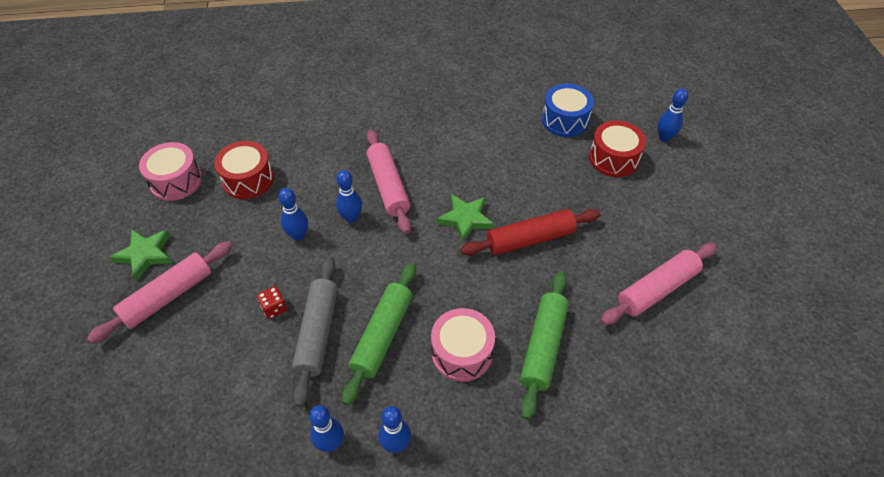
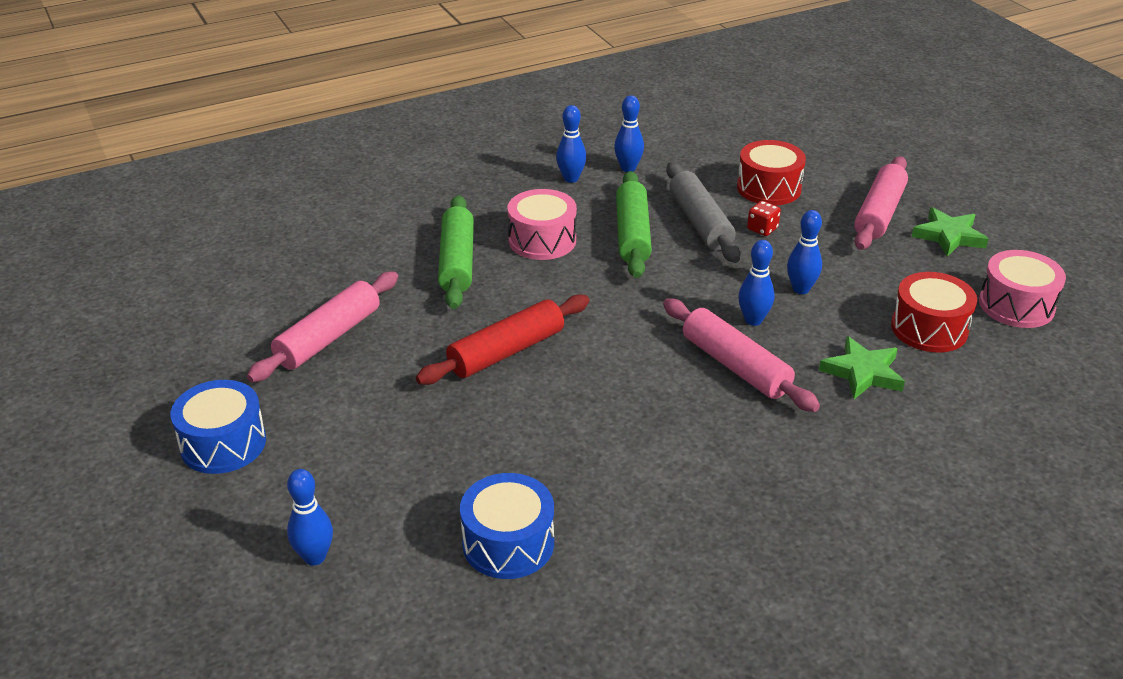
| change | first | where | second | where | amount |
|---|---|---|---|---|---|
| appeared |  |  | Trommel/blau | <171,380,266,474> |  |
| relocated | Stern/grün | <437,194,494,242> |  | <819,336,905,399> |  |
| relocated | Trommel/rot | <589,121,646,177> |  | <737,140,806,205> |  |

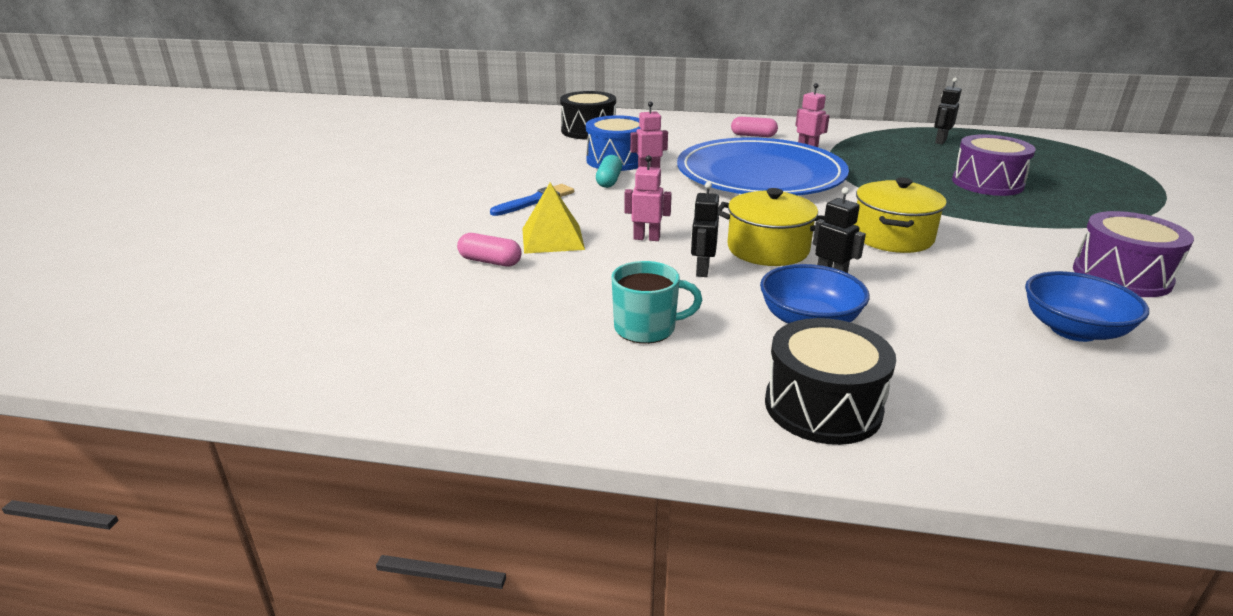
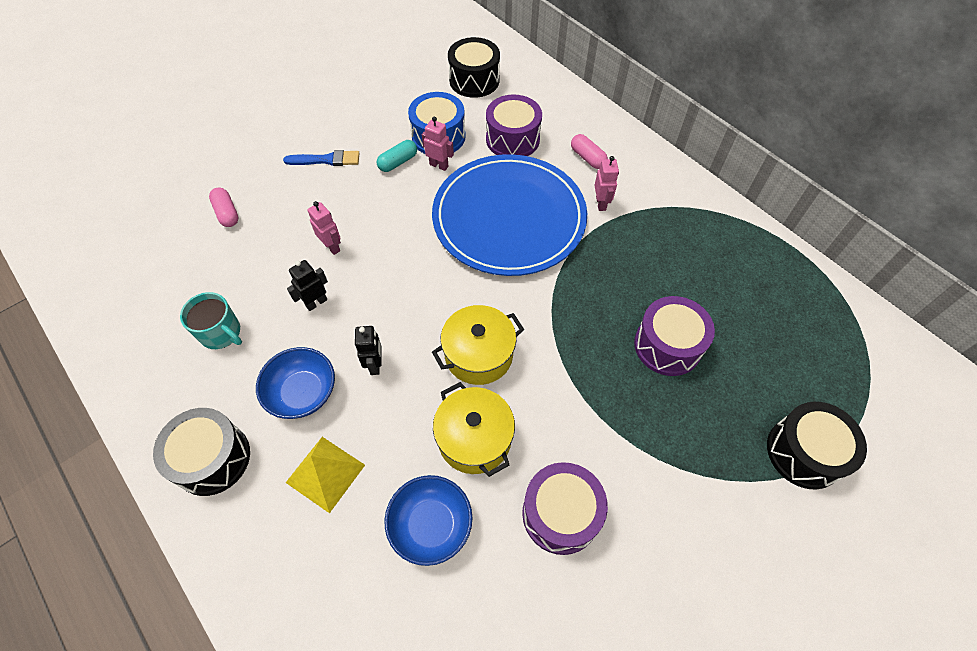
| change | first | where | second | where | amount |
|---|---|---|---|---|---|
| missing | Roboter/schwarz | <934,78,962,144> |  |  |  |
| appeared |  |  | Trommel/lila | <486,94,542,156> |  |
| appeared |  |  | Trommel/schwarz | <767,402,867,489> |  |
| relocated | Pyramide/gelb | <522,182,585,254> |  | <286,437,365,513> |  |
| relocated | Kochtopf/gelb | <718,188,824,266> |  | <433,382,515,477> |  |

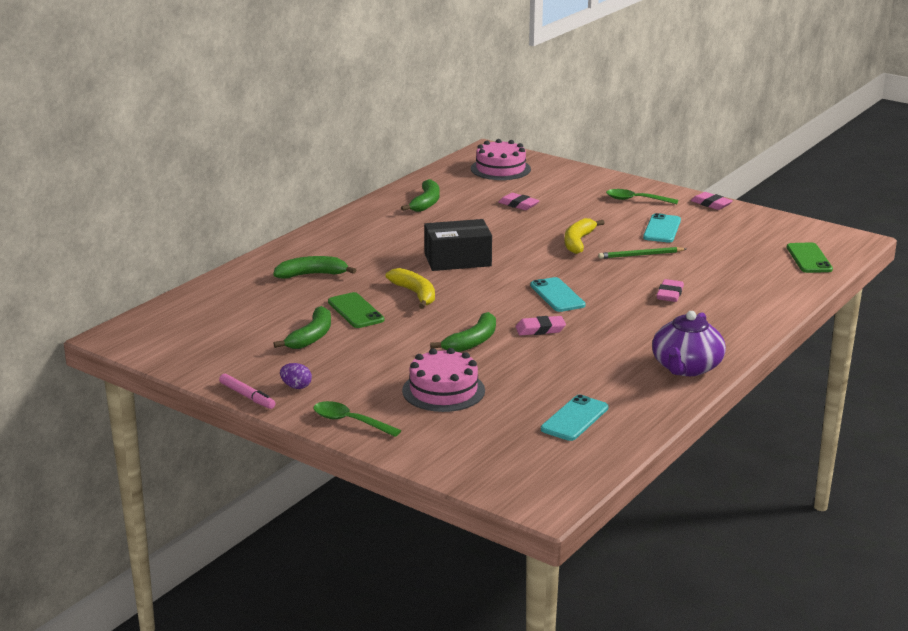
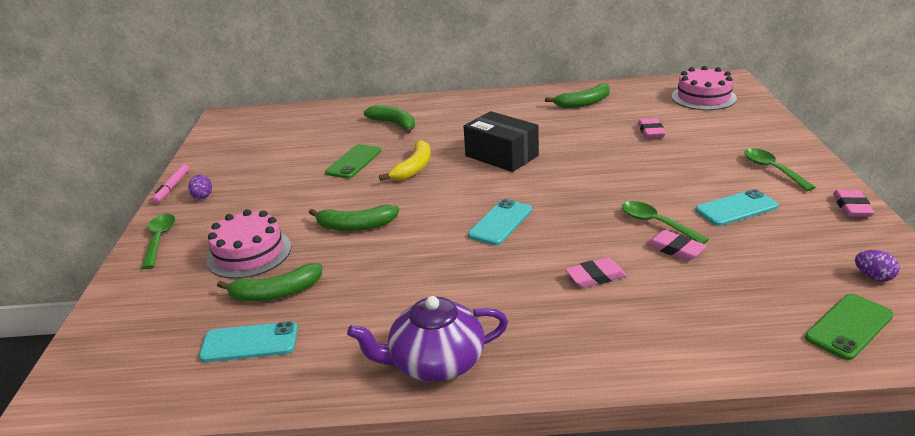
| change | first | where | second | where | amount |
|---|---|---|---|---|---|
| missing | Banane/gelb | <565,218,605,254> |  |  |  |
| appeared |  |  | Ei/lila | <855,250,900,281> |  |
| relocated | Banane/grün | <273,306,331,349> |  | <217,264,322,301> |  |
| relocated | Radiergummi/rosa | <516,316,566,335> |  | <646,230,707,261> |  |
| exchanged | Bleistift/grün | <598,247,686,259> | Löffel/grün | <622,201,709,244> |  |

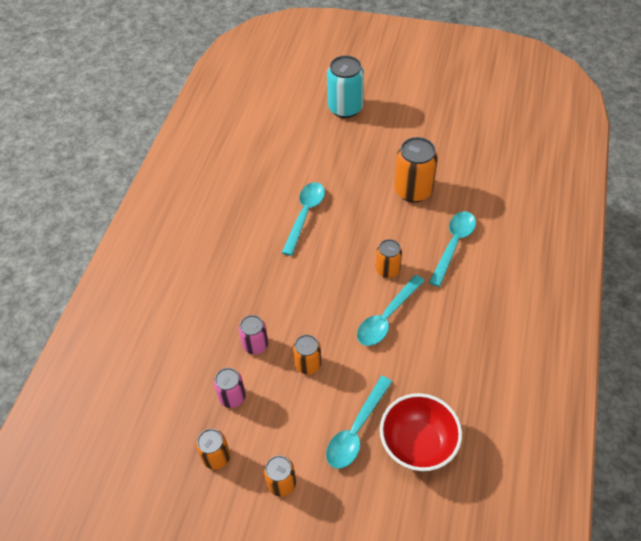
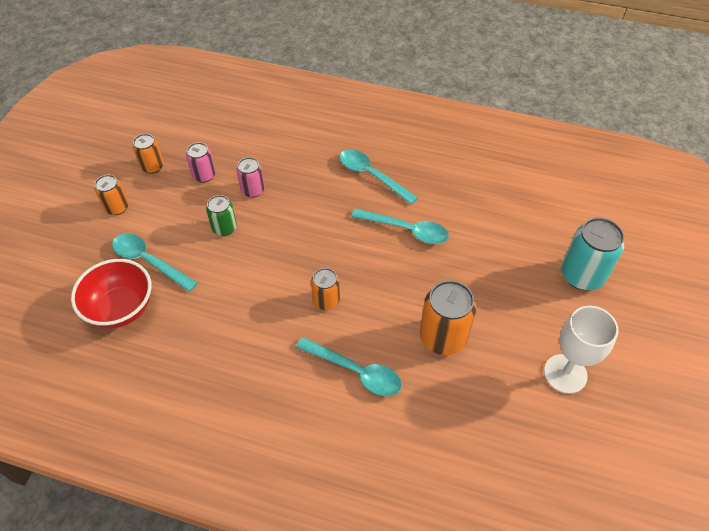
| change | first | where | second | where | amount |
|---|---|---|---|---|---|
| appeared |  |  | Kelch/weiß | <544,306,619,394> |  |
| relocated | Löffel/türkis | <357,275,425,346> |  | <339,149,418,205> |  |
| colour | Dose/orange | <293,335,322,374> | Dose/grün | <206,195,237,236> |  |

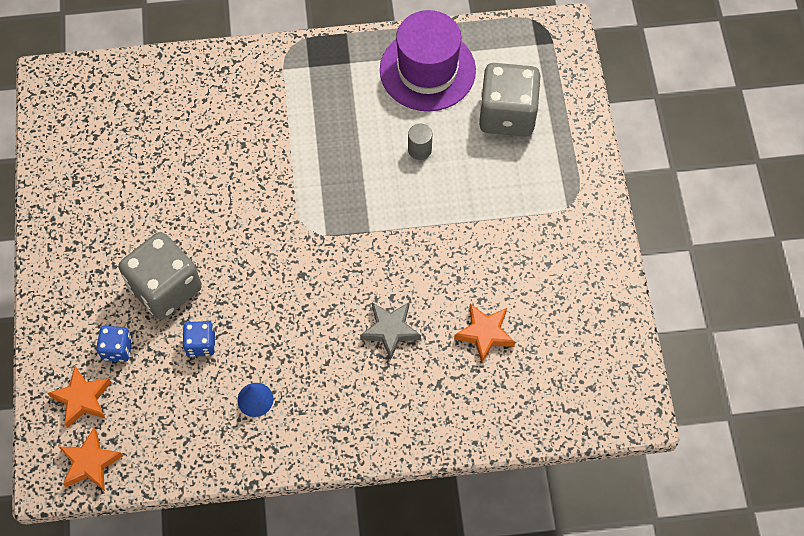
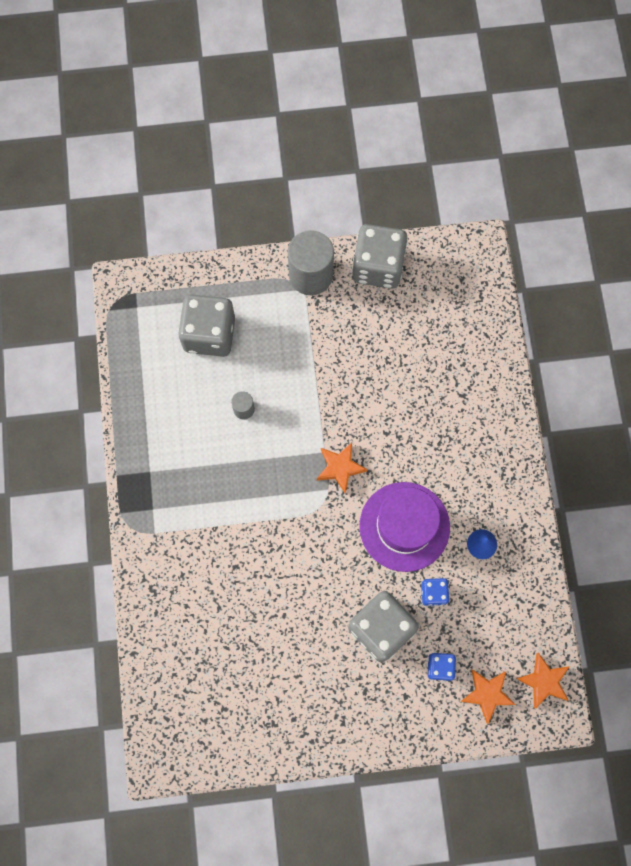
| change | first | where | second | where | amount |
|---|---|---|---|---|---|
| missing | Stern/grau | <360,302,421,360> |  |  |  |
| appeared |  |  | Vollzylinder/grau | <288,230,334,295> |  |
| appeared |  |  | Spielwürfel/grau | <352,224,408,289> |  |
| relocated | Hut/lila | <380,10,476,111> |  | <359,482,450,572> |  |
| relocated | Stern/orange | <454,304,515,363> |  | <317,443,367,494> |  |

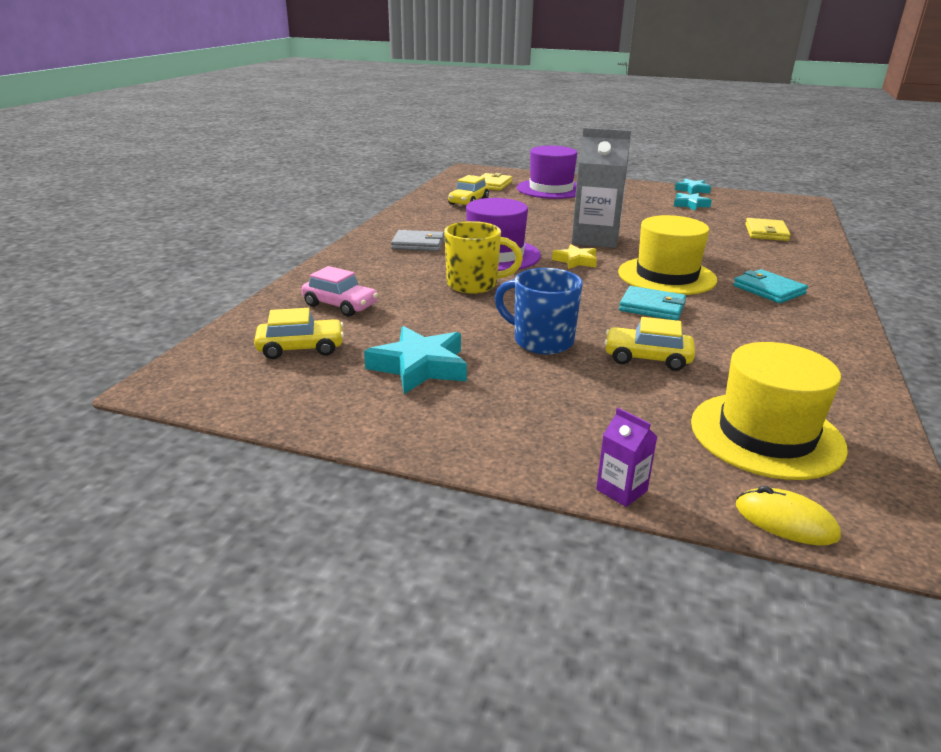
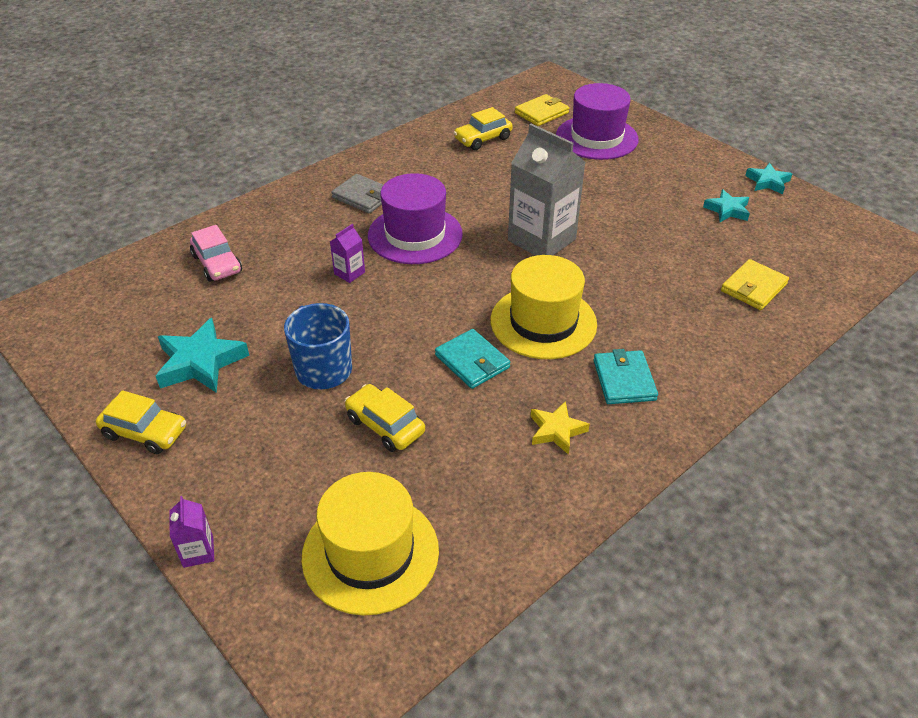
| change | first | where | second | where | amount |
|---|---|---|---|---|---|
| missing | Computermaus/gelb | <736,486,841,545> |  |  |  |
| relocated | Auto/gelb | <254,308,344,359> |  | <96,390,186,454> |  |
| relocated | Stern/gelb | <552,244,597,269> |  | <530,401,590,455> |  |
| exchanged | Tasse/gelb | <444,221,523,294> | Getränkekarton/lila | <330,224,365,283> |  |

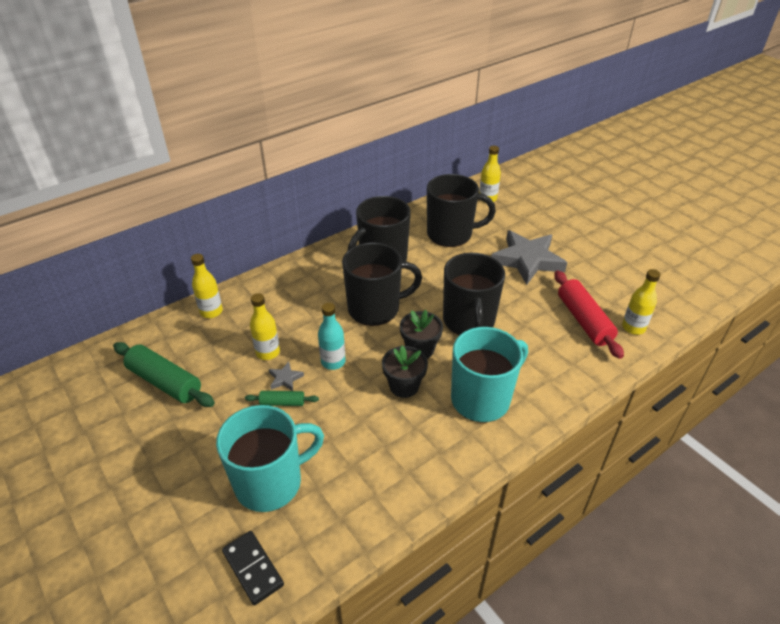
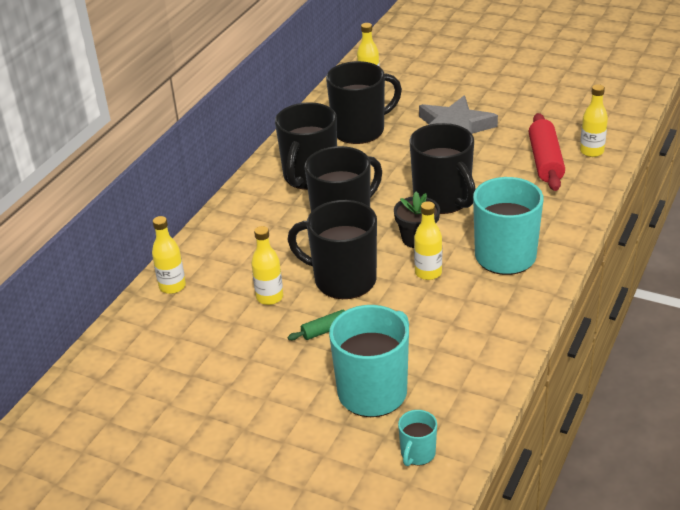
| change | first | where | second | where | amount |
|---|---|---|---|---|---|
| missing | Nudelholz/grün | <113,342,215,407> |  |  |  |
| missing | Stern/grau | <269,361,304,391> |  |  |  |
| exchanged | Dominostein/schwarz | <222,531,284,605> | Tasse/türkis | <398,410,437,466> |  |
| exchanged | Flasche/türkis | <318,303,345,370> | Tasse/schwarz | <288,200,377,299> |  |
| exchanged | Blumentopf/schwarz | <382,346,428,398> | Flasche/gelb | <414,201,442,280> |  |
| spun | Nudelholz/rot | <554,271,624,359> |  | <529,113,565,191> | 45 degrees clockwise |

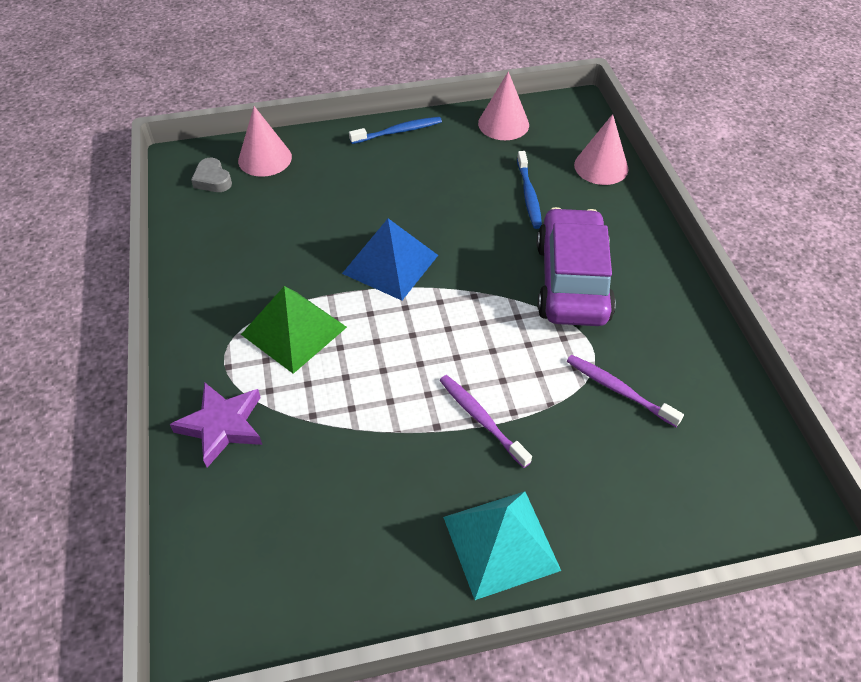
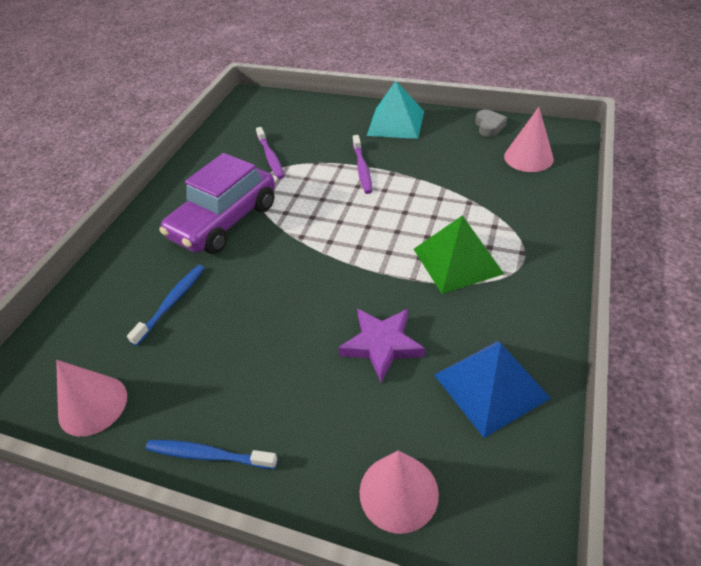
| change | first | where | second | where | amount |
|---|---|---|---|---|---|
| relocated | Stern/lila | <170,382,262,468> |  | <338,309,425,383> |  |
| relocated | Herz/grau | <191,158,232,192> |  | <475,110,507,137> |  |
| relocated | Pyramide/blau | <342,218,438,301> |  | <434,341,551,438> |  |
| relocated | Kegel/rosa | <574,114,628,185> |  | <504,107,554,172> |  |

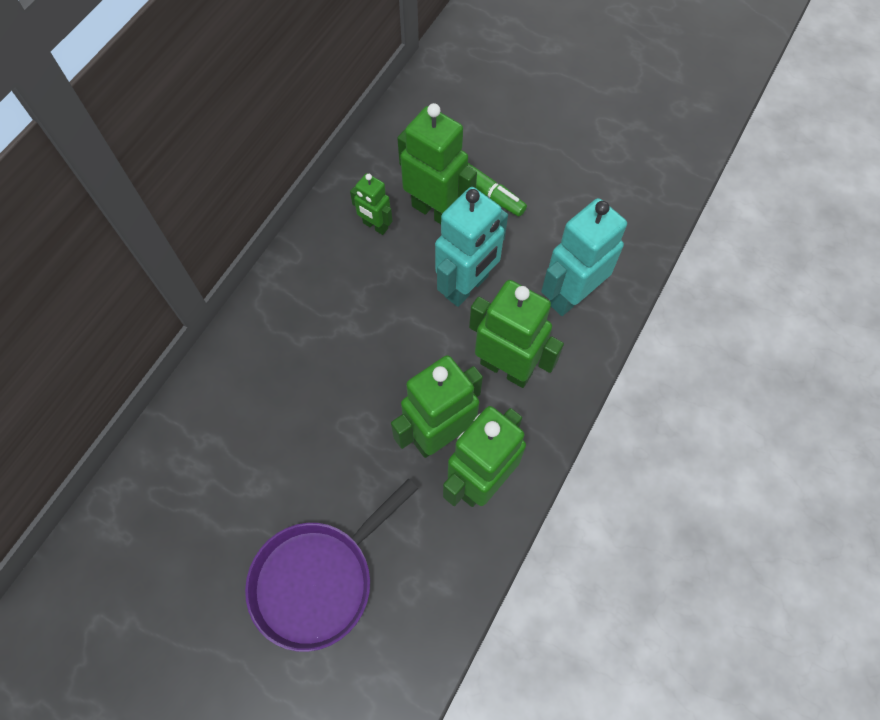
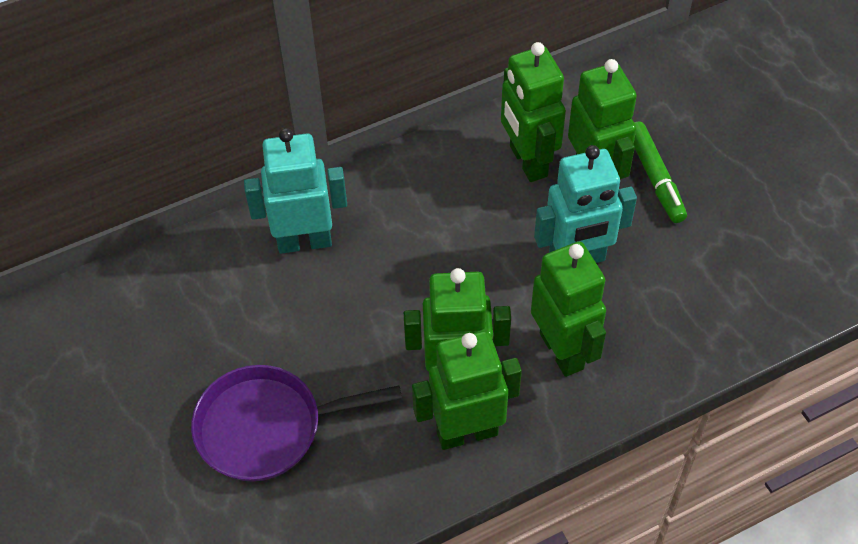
| change | first | where | second | where | amount |
|---|---|---|---|---|---|
| relocated | Roboter/türkis | <541,198,627,316> |  | <244,128,347,254> |  |
| size | Roboter/grün | <350,173,393,235> |  | <501,42,566,182> | x1.85 |

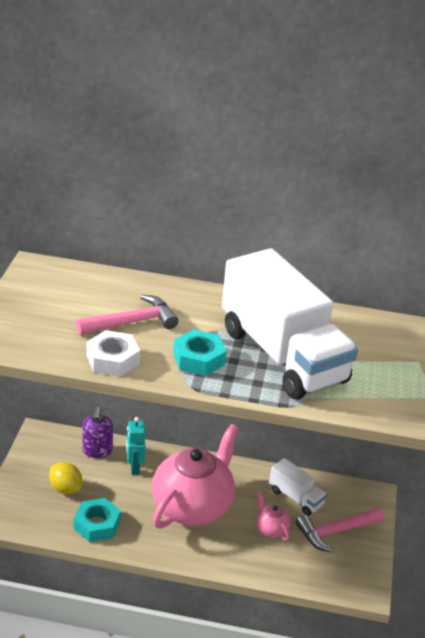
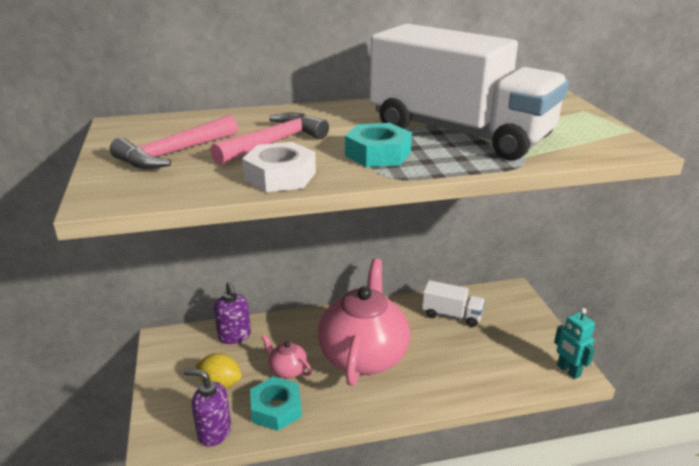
| change | first | where | second | where | amount |
|---|---|---|---|---|---|
| appeared |  |  | Seifenspender/lila | <183,369,231,447> |  |
| relocated | Roboter/türkis | <126,417,145,475> |  | <554,308,595,379> |  |
| relocated | Teekanne/rosa | <256,492,291,541> |  | <262,334,312,378> |  |
| relocated | Hammer/rosa | <296,507,384,553> |  | <110,115,238,169> |  |

